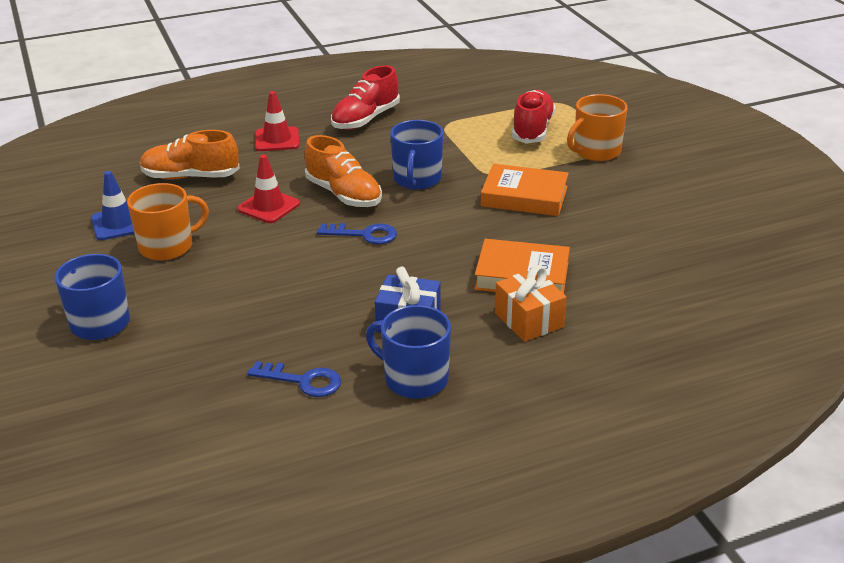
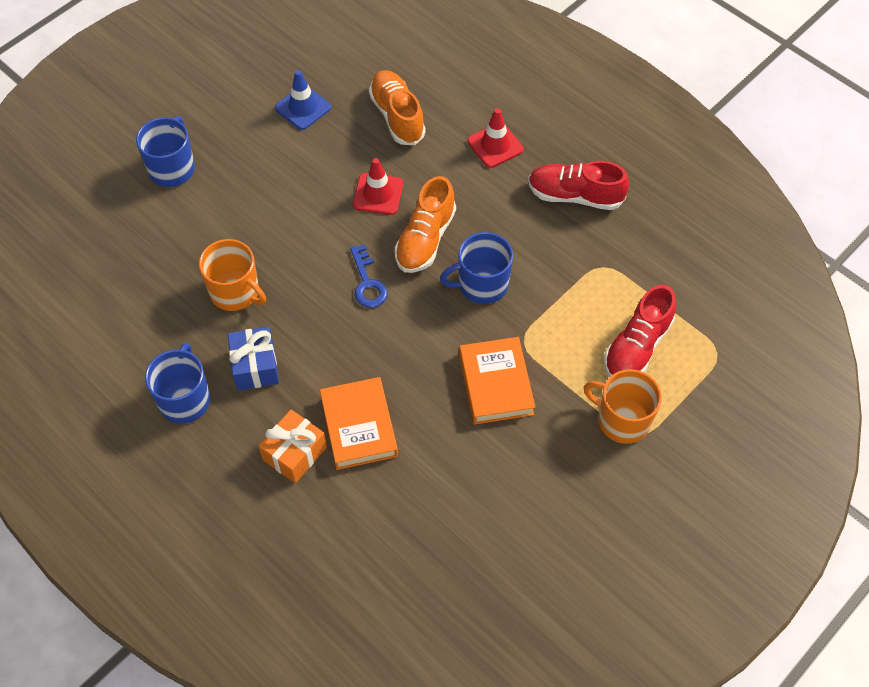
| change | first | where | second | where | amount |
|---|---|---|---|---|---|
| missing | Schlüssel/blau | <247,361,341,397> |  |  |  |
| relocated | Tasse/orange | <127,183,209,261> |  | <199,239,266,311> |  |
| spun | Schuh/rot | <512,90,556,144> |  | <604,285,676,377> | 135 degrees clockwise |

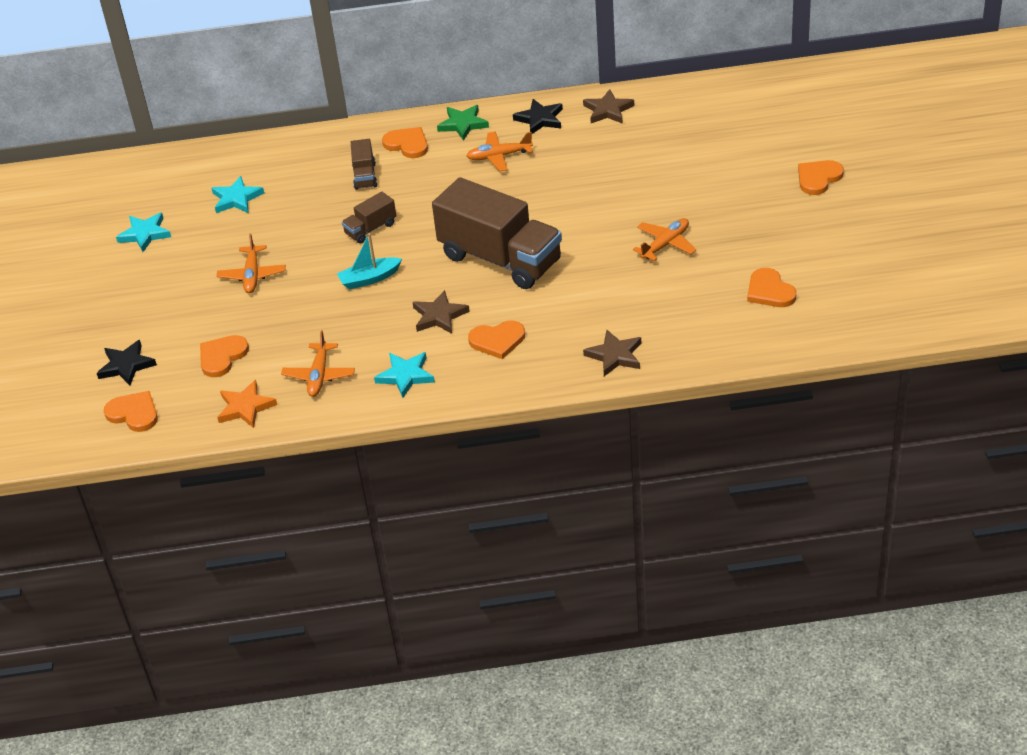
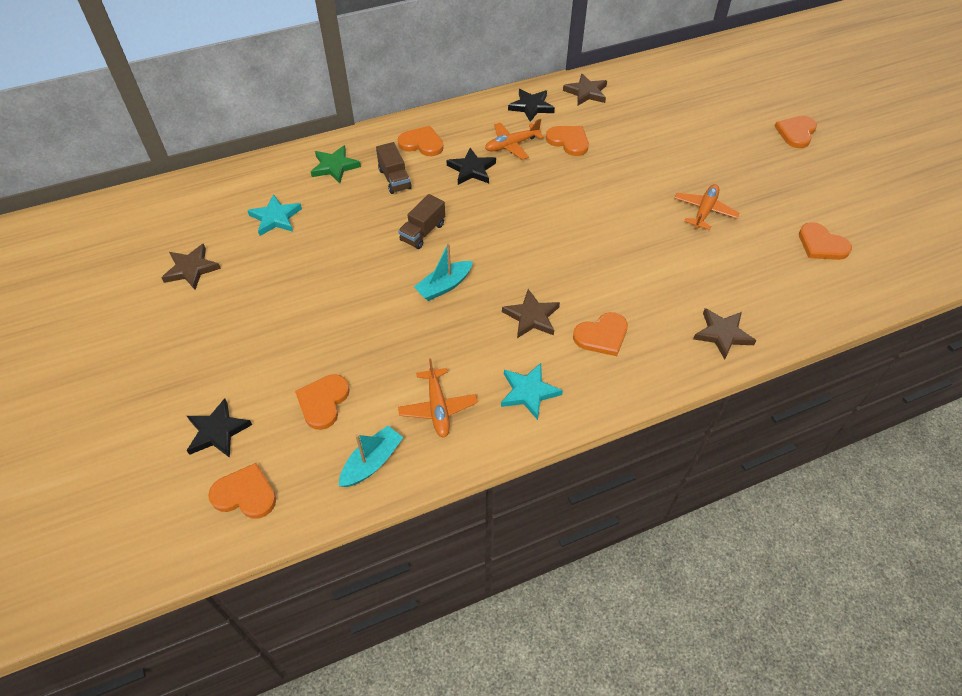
| change | first | where | second | where | amount |
|---|---|---|---|---|---|
| missing | Flugzeug/orange | <217,234,286,293> |  |  |  |
| missing | Lastwagen/braun | <432,177,562,289> |  |  |  |
| appeared |  |  | Stern/schwarz | <446,148,496,185> |  |
| appeared |  |  | Herz/orange | <546,126,589,156> |  |
| relocated | Stern/grün | <437,105,489,141> |  | <311,145,361,183> |  |
| exchanged | Stern/orange | <217,380,277,428> | Boot/türkis | <339,426,403,487> |  |
| colour | Stern/türkis | <116,212,171,252> | Stern/braun | <161,244,221,290> |  |

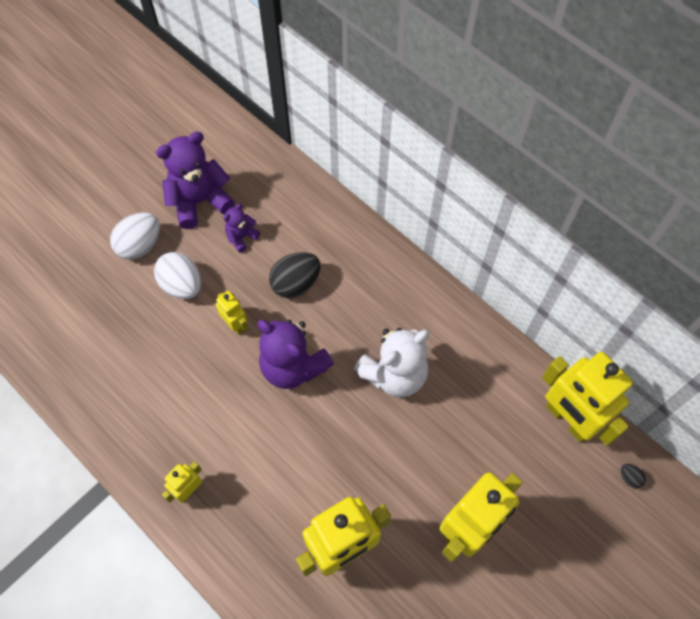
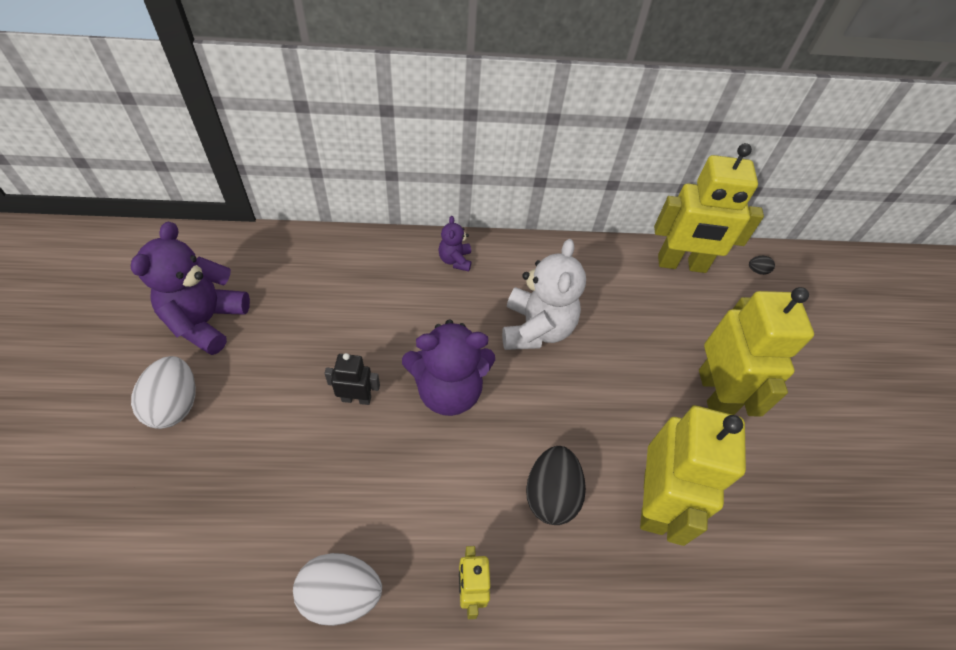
| change | first | where | second | where | amount |
|---|---|---|---|---|---|
| relocated | Ei/weiß | <154,252,201,299> |  | <293,553,382,626> |  |
| relocated | Teddybär/lila | <223,203,260,252> |  | <438,216,472,271> |  |
| relocated | Ei/schwarz | <269,252,320,298> |  | <526,446,586,525> |  |
| colour | Roboter/gelb | <216,291,248,335> | Roboter/schwarz | <324,353,380,405> |  |

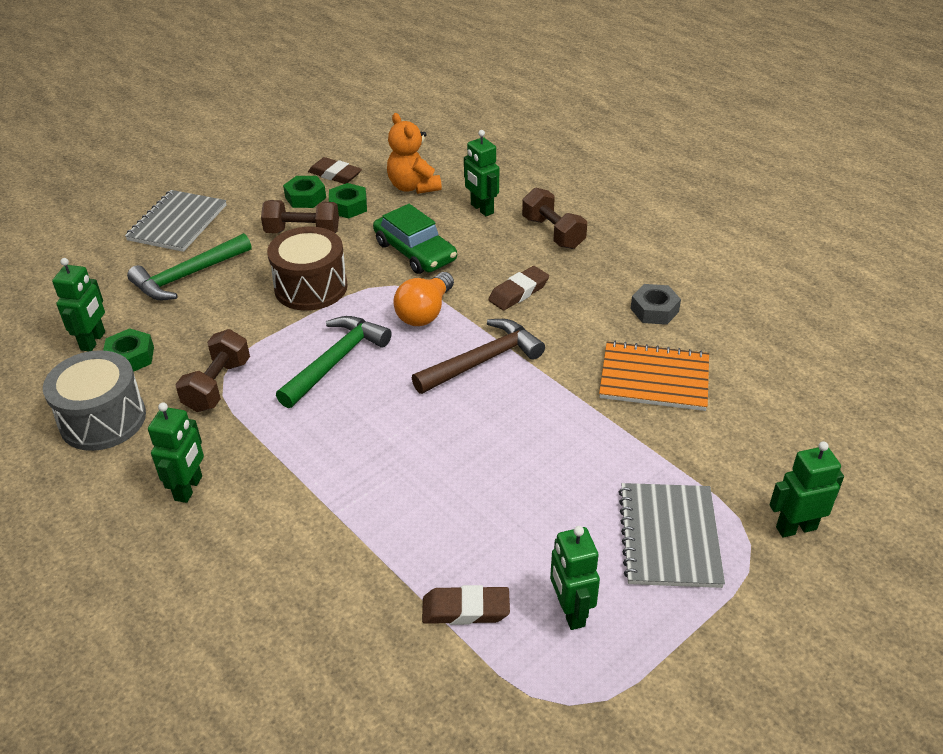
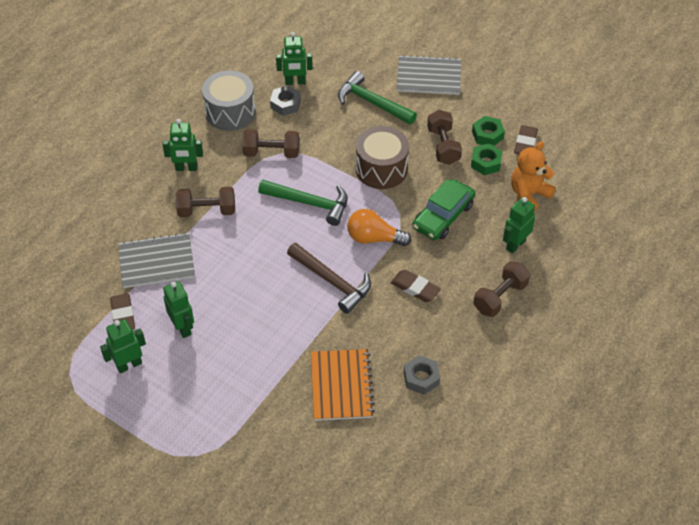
| change | first | where | second | where | amount |
|---|---|---|---|---|---|
| appeared |  |  | Hantel/braun | <176,187,235,217> |  |
| relocated | Notizbuch/grau | <619,483,725,588> |  | <118,232,195,288> |  |
| relocated | Roboter/grün | <769,441,844,538> |  | <163,281,194,338> |  |
| colour | Sechskantmutter/grün | <103,328,154,372> | Sechskantmutter/grau | <270,86,301,116> |  |

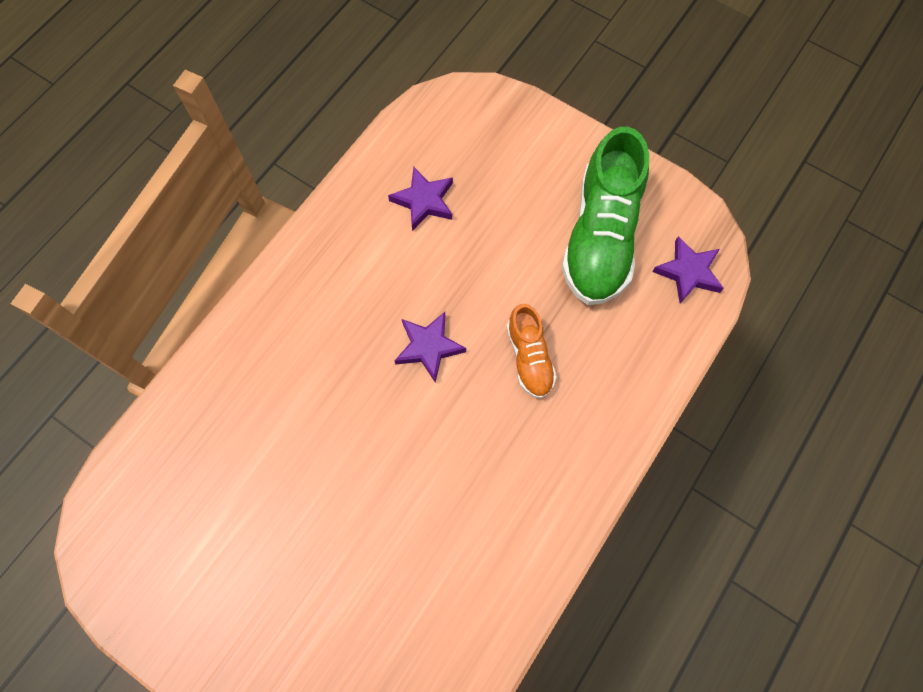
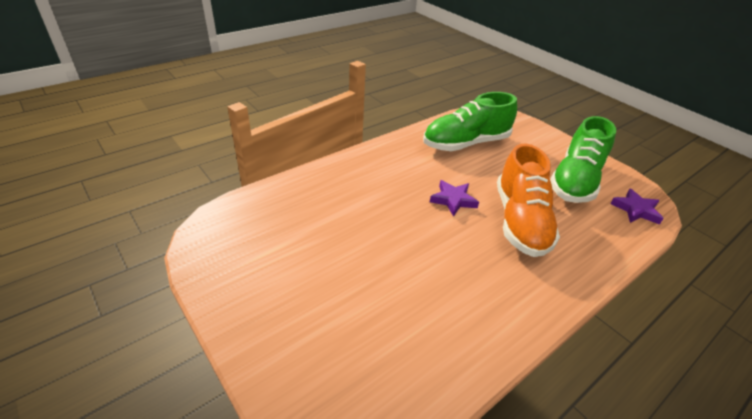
| change | first | where | second | where | amount |
|---|---|---|---|---|---|
| exchanged | Stern/lila | <388,167,453,231> | Schuh/grün | <423,92,517,151> |  |
| size | Schuh/orange | <507,304,557,399> |  | <497,144,560,257> | x1.93 |

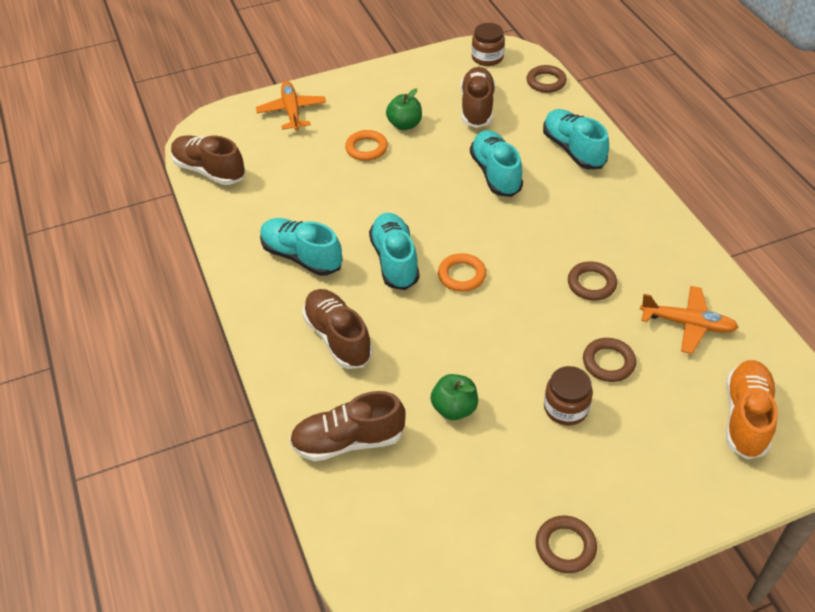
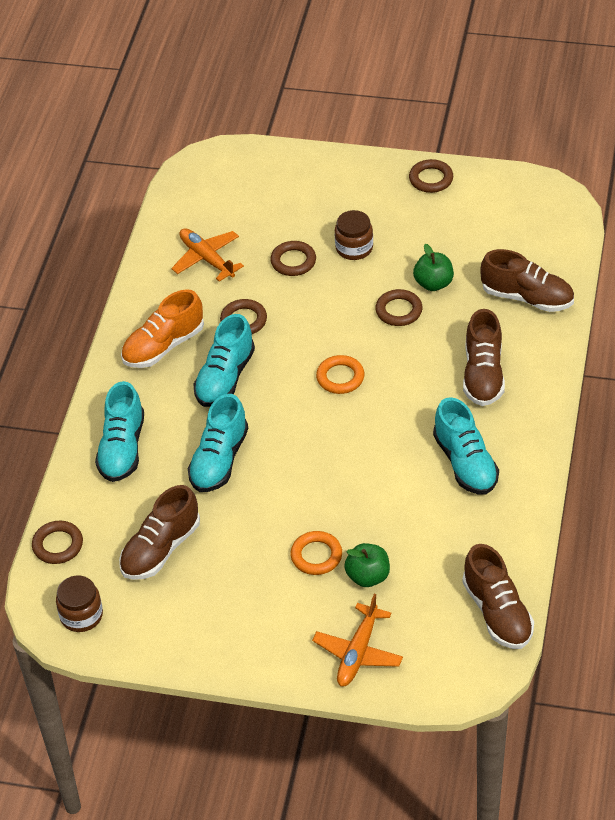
| change | first | where | second | where | amount |
|---|---|---|---|---|---|
| appeared |  |  | Ring/braun | <376,289,422,326> |  |
| relocated | Schuh/türkis | <369,213,420,290> |  | <193,314,255,407> |  |
| relocated | Apfel/grün | <386,88,422,130> |  | <344,543,390,587> |  |
| relocated | Schuh/orange | <726,360,778,459> |  | <121,289,204,368> |  |

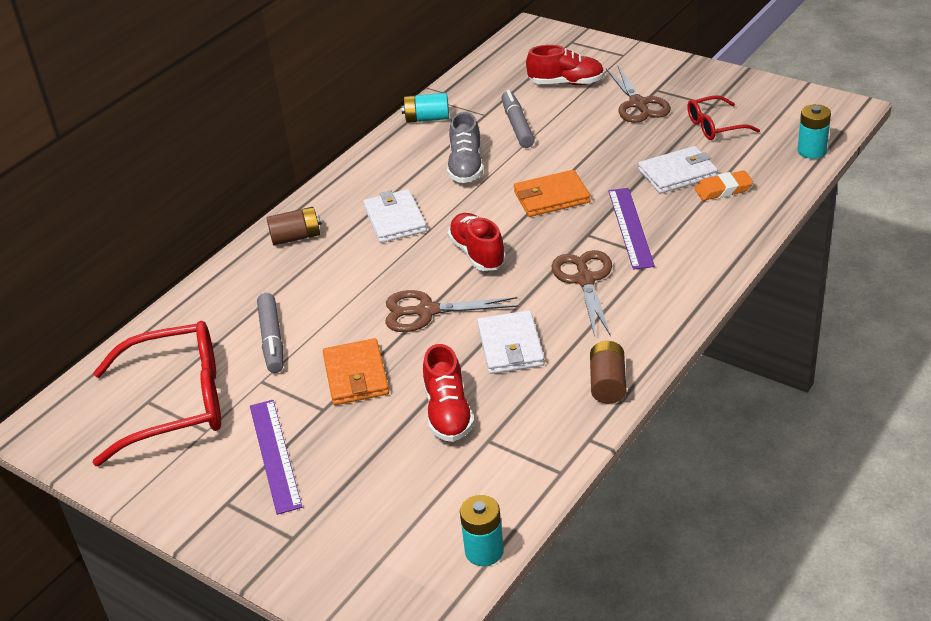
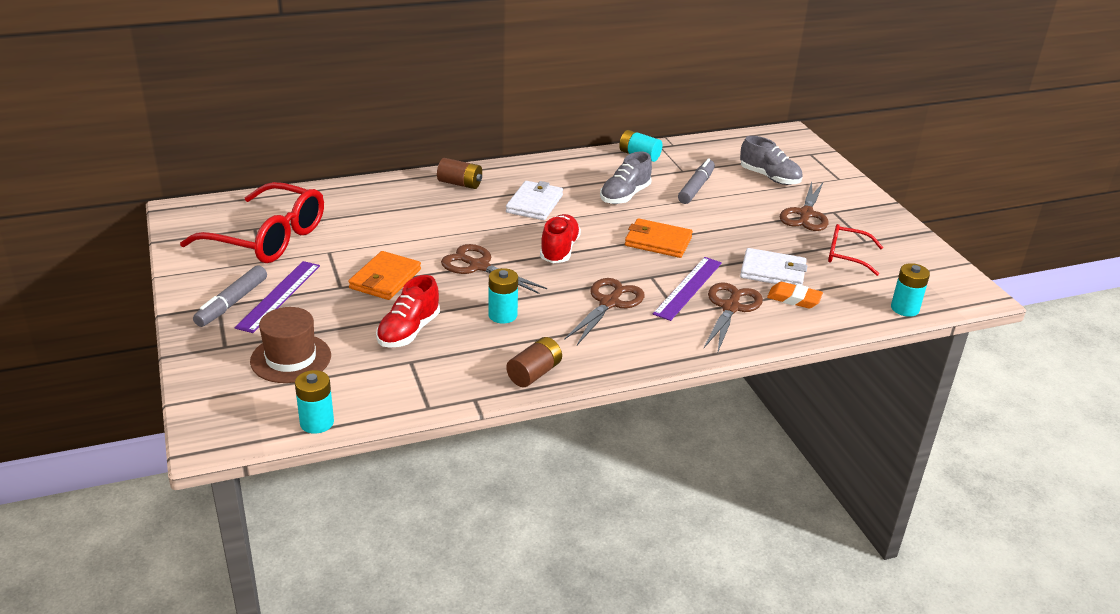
| change | first | where | second | where | amount |
|---|---|---|---|---|---|
| appeared |  |  | Hut/braun | <250,307,331,383> |  |
| appeared |  |  | Schere/braun | <704,283,763,351> |  |
| relocated | Filzstift/grau | <257,293,283,373> |  | <193,265,267,327> |  |
| exchanged | Geldbörse/weiß | <477,310,545,374> | Batterie/türkis | <488,268,518,323> |  |
| colour | Schuh/rot | <526,45,604,85> | Schuh/grau | <740,136,803,185> |  |

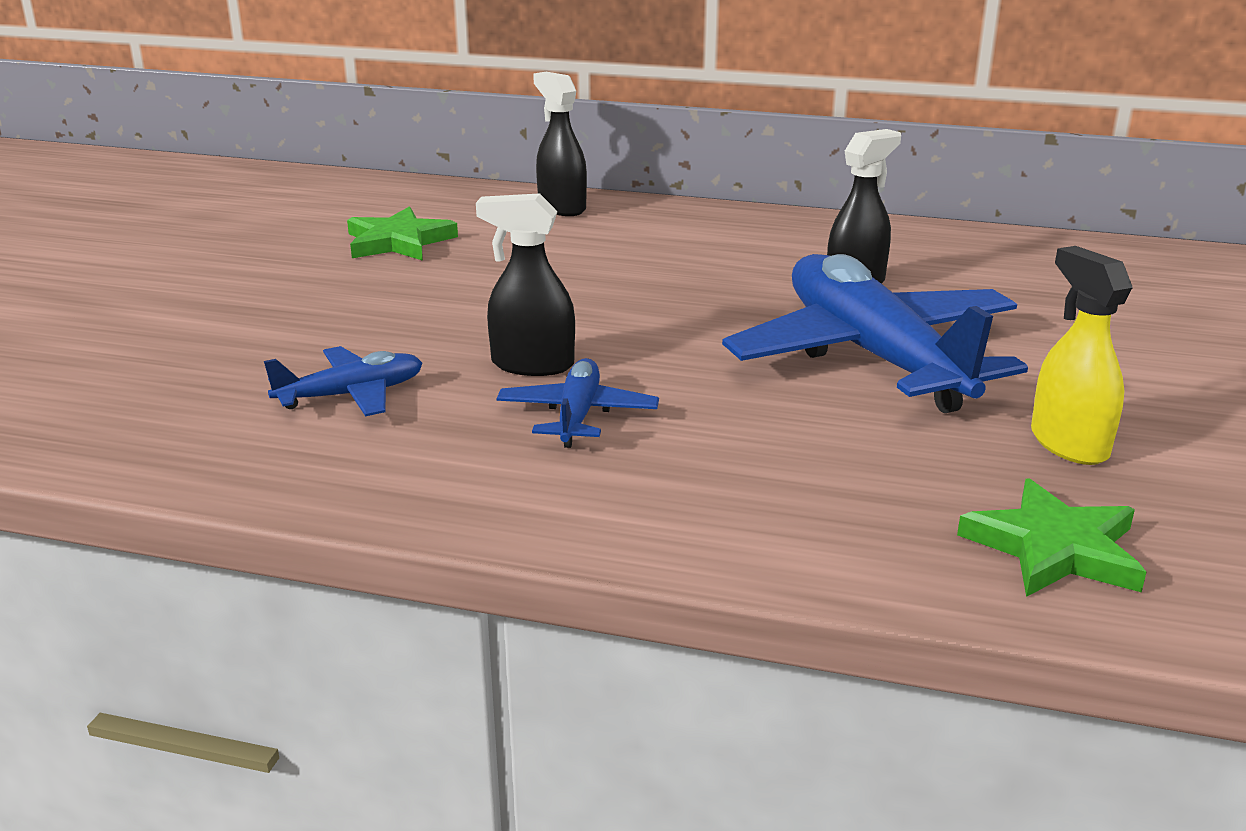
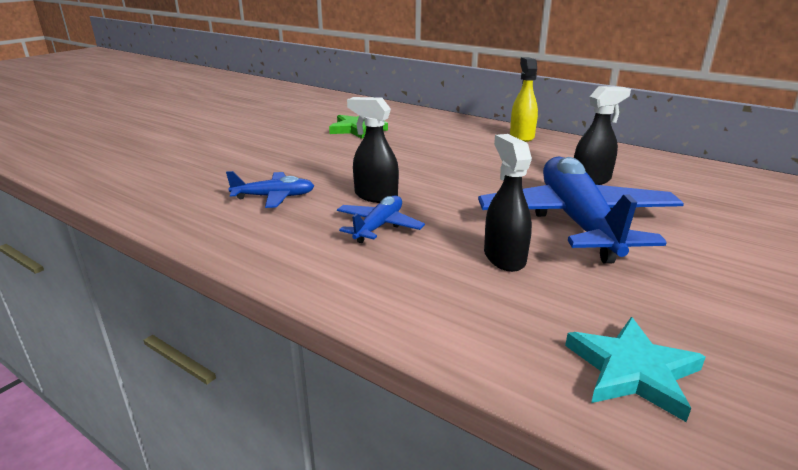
| change | first | where | second | where | amount |
|---|---|---|---|---|---|
| relocated | Sprühflasche/schwarz | <533,72,587,216> |  | <484,134,532,272> |  |
| relocated | Sprühflasche/gelb | <1031,246,1133,465> |  | <510,57,538,142> |  |
| colour | Stern/grün | <957,478,1146,597> | Stern/türkis | <565,317,706,422> |  |

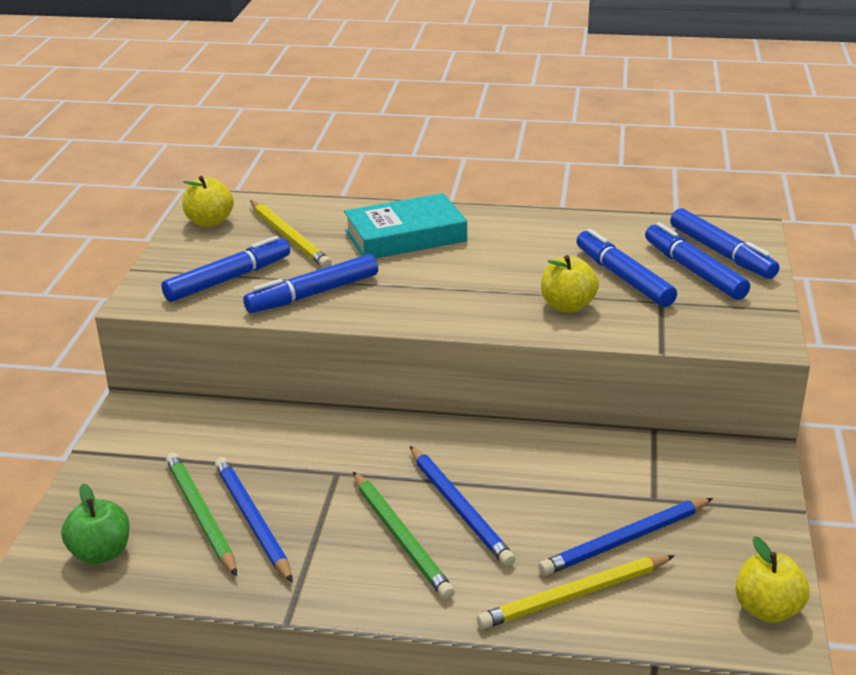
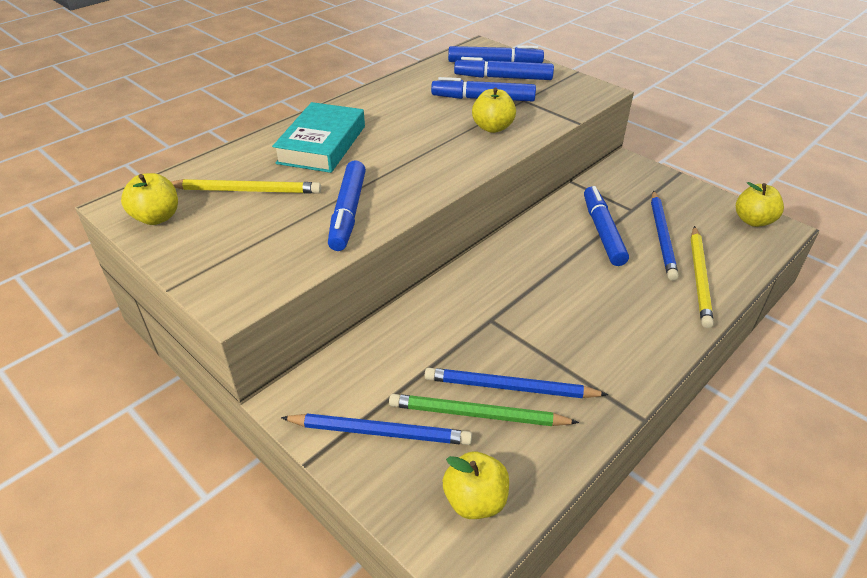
| change | first | where | second | where | amount |
|---|---|---|---|---|---|
| missing | Bleistift/grün | <353,472,455,599> |  |  |  |
| relocated | Filzstift/blau | <161,236,290,302> |  | <584,186,629,266> |  |
| relocated | Bleistift/blau | <410,446,515,567> |  | <281,413,472,445> |  |
| colour | Apfel/grün | <61,484,130,564> | Apfel/gelb | <443,451,509,519> |  |

